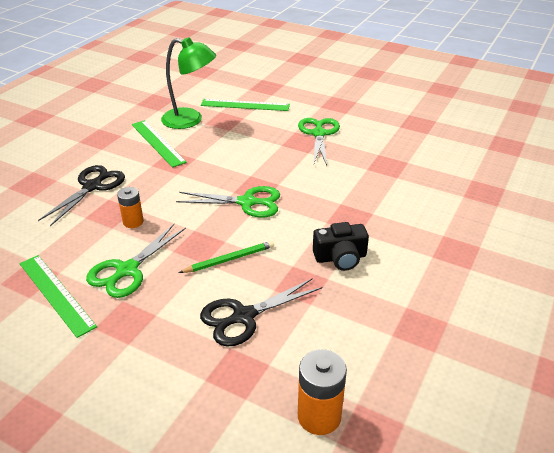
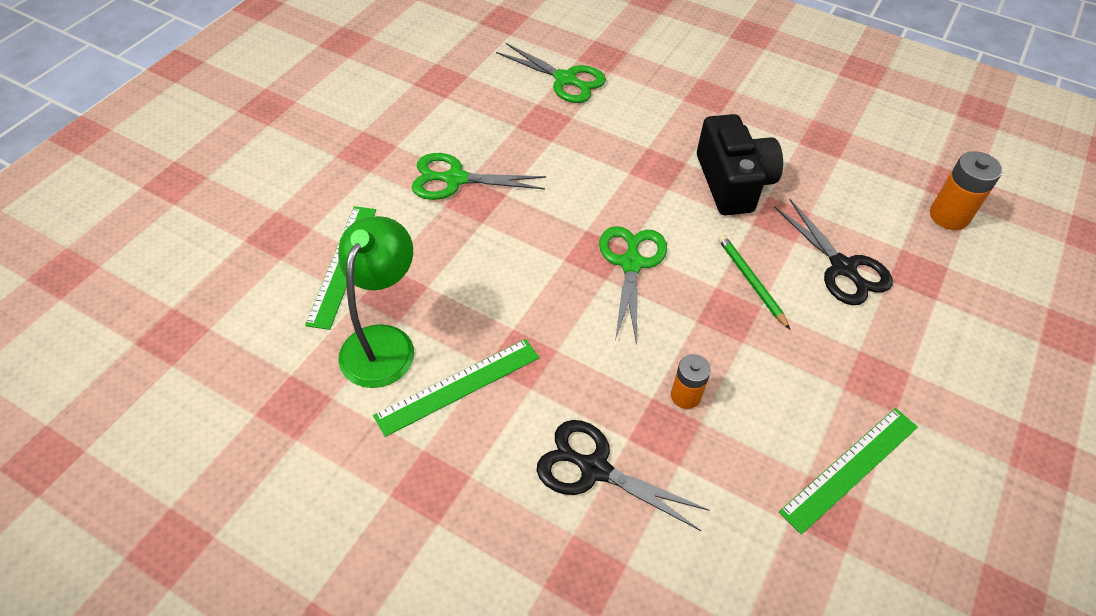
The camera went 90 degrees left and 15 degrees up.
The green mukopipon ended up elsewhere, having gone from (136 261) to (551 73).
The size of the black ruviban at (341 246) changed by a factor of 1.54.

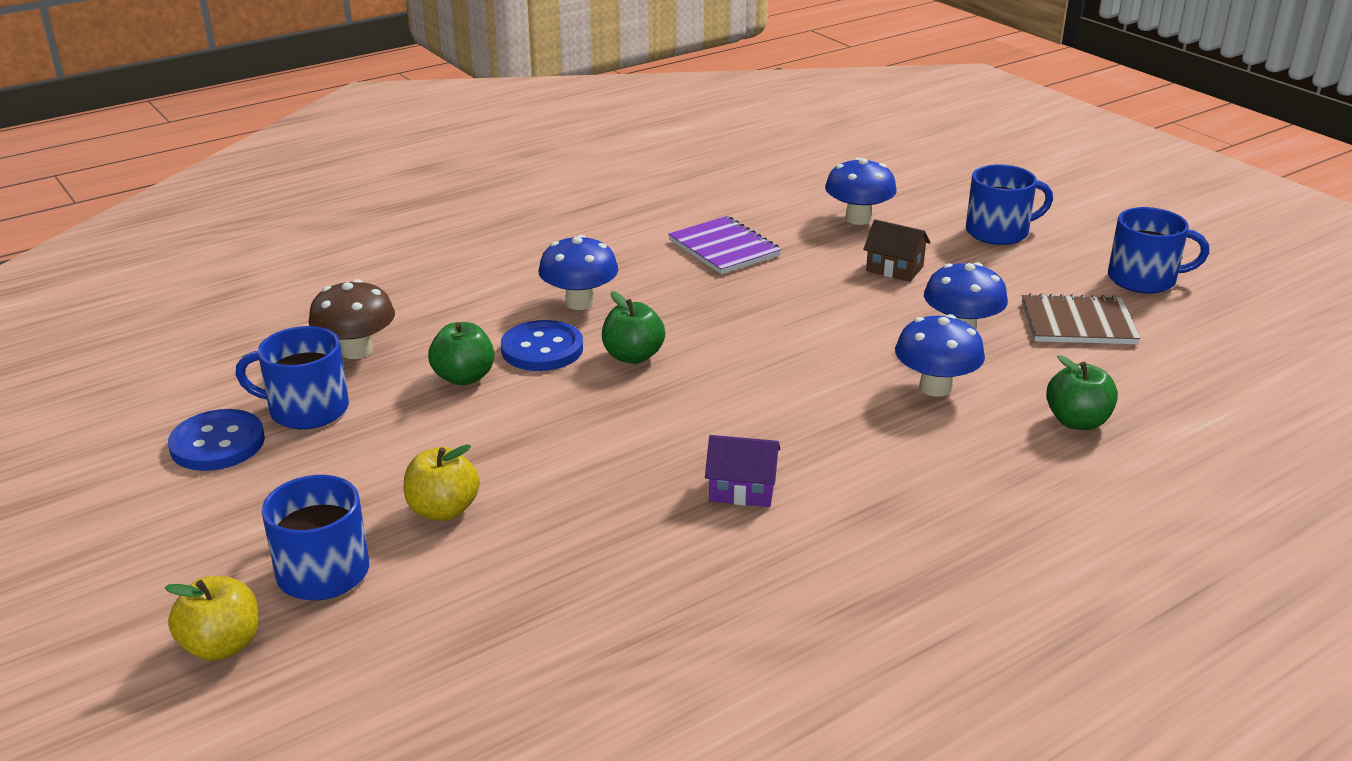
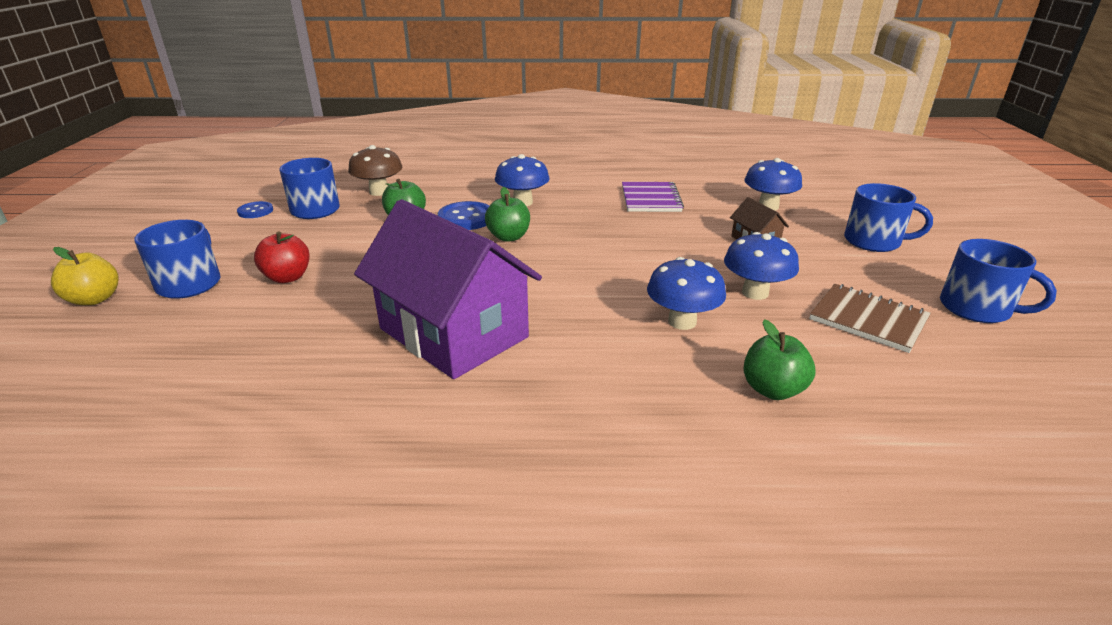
The camera went 35 degrees right and 0 degrees up.
What was the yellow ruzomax at (442 482) turned into the red ruzomax at (281 257).
The size of the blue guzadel at (216 440) changed by a factor of 0.61.
The size of the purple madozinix at (742 471) changed by a factor of 2.46.

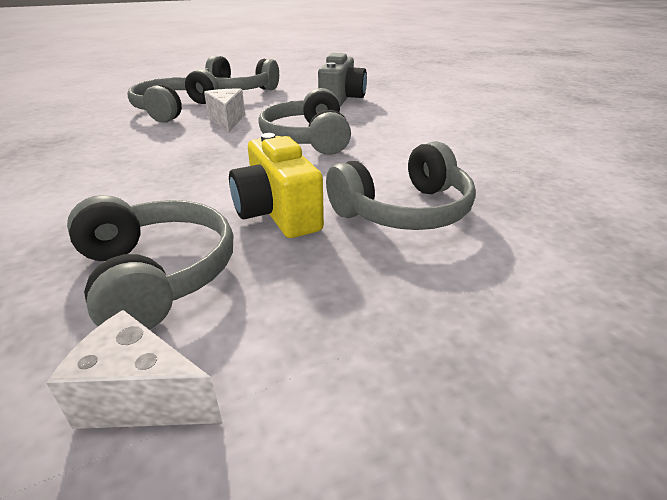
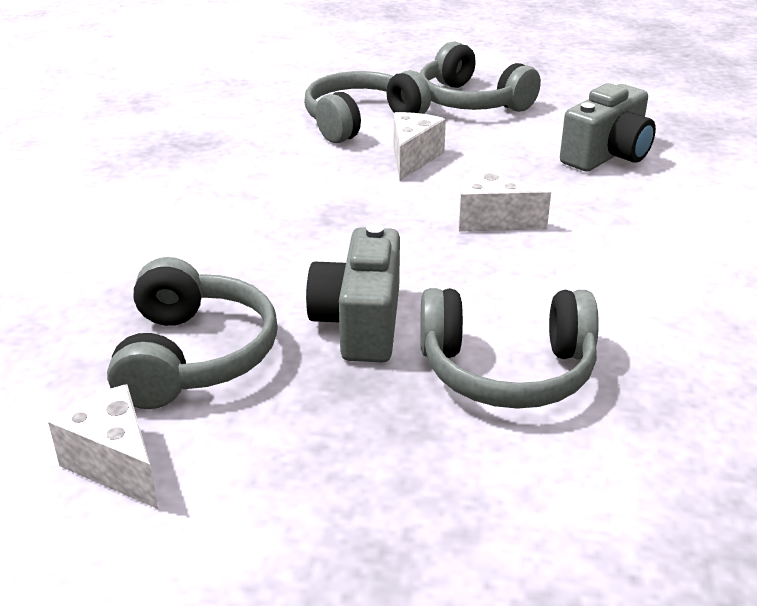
The camera went 30 degrees right and 0 degrees up.
Where the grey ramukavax stood at (304 121), the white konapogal came to stand at (504 199).
What was the yellow ruviban at (276 185) turned into the grey ruviban at (353 293).

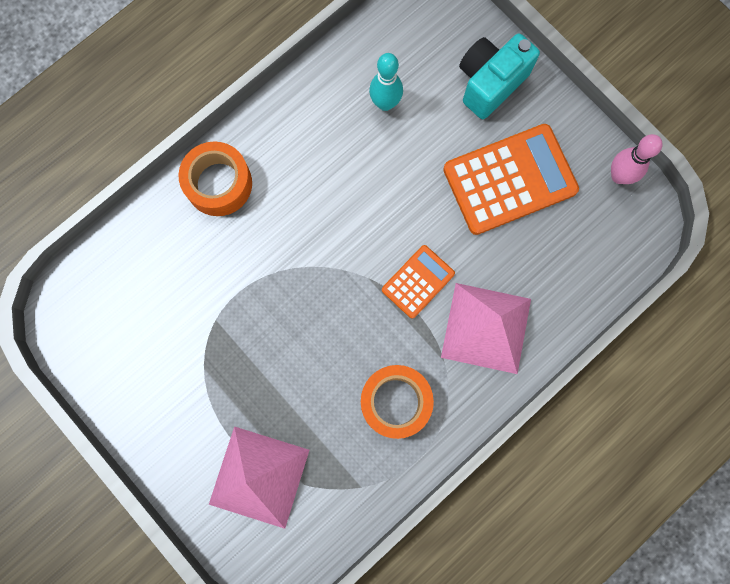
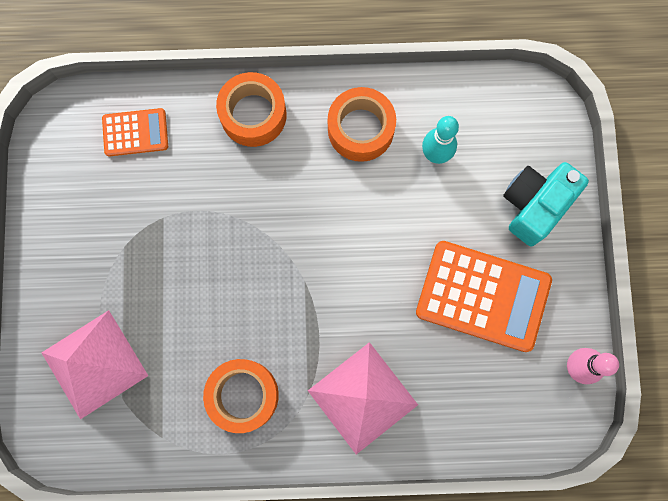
The camera went 40 degrees right and 0 degrees up.
The second view gained the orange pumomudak at (362 124).
The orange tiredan ended up elsewhere, having gone from (418 282) to (135 132).
The turquoise ruviban at (499 76) ended up facing another way, 45 degrees counterclockwise from before.

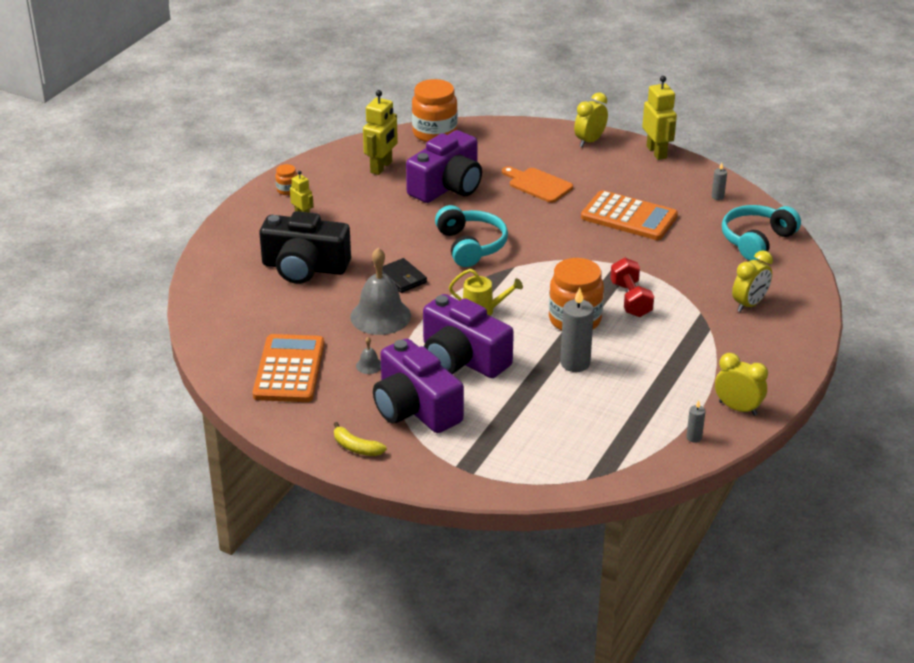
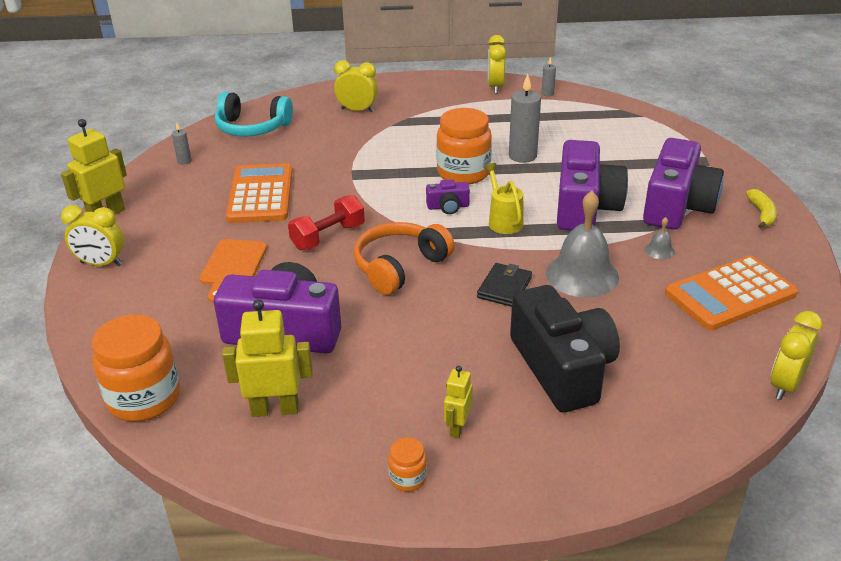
The camera went 120 degrees left and 0 degrees up.
The second view gained the purple ruviban at (448 196).
The second view gained the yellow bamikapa at (796 355).
The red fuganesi ended up elsewhere, having gone from (632 287) to (326 222).
What was the turquoise ramukavax at (471 236) turned into the orange ramukavax at (404 258).

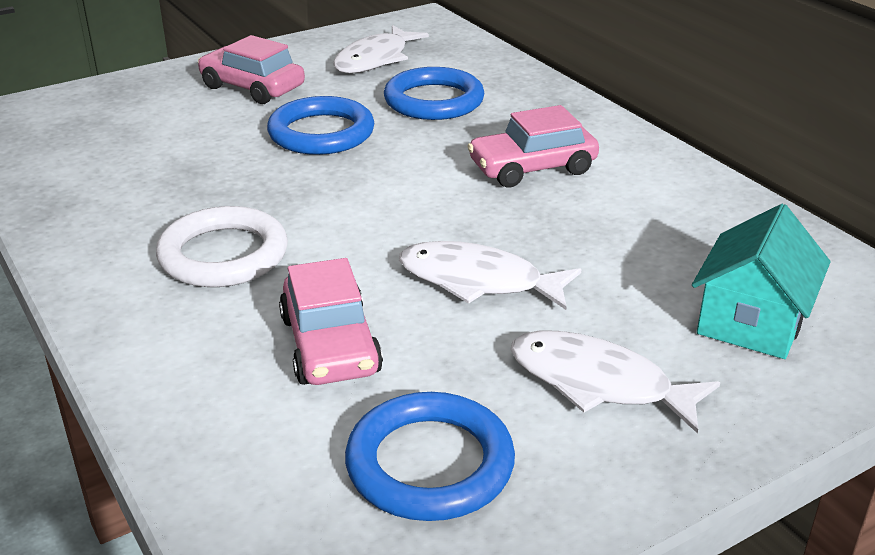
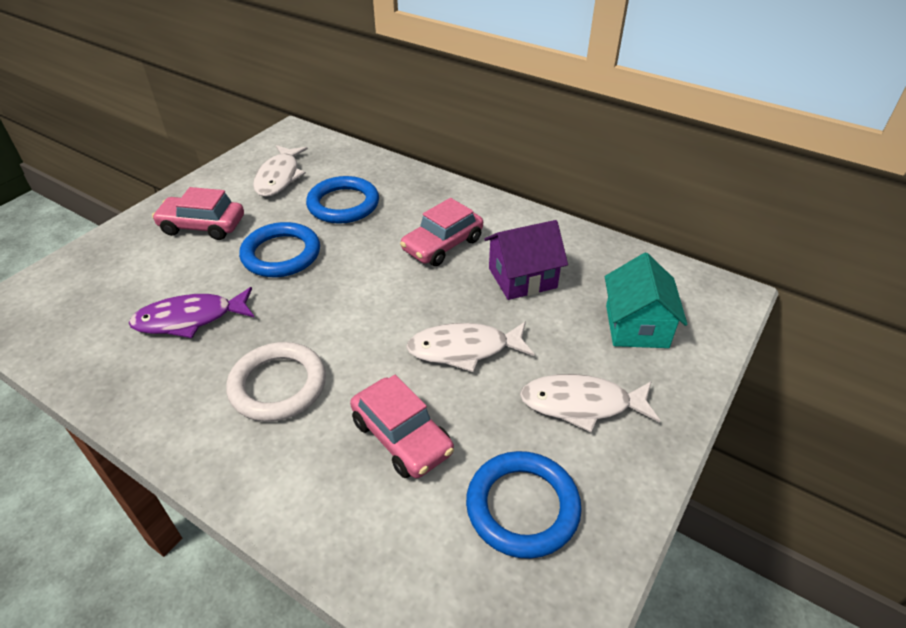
The camera went 25 degrees left and 10 degrees up.
The second view gained the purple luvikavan at (192 312).
The second view gained the purple madozinix at (526 260).

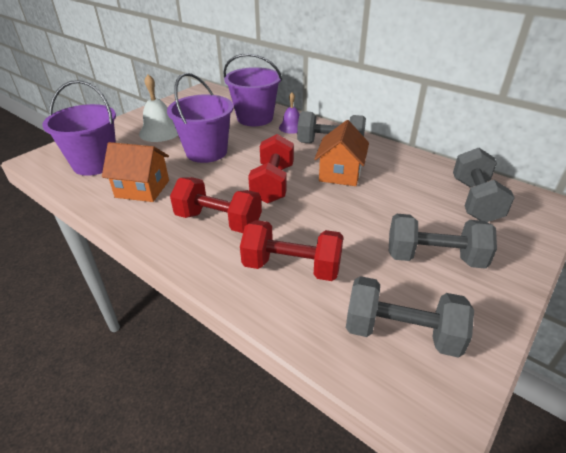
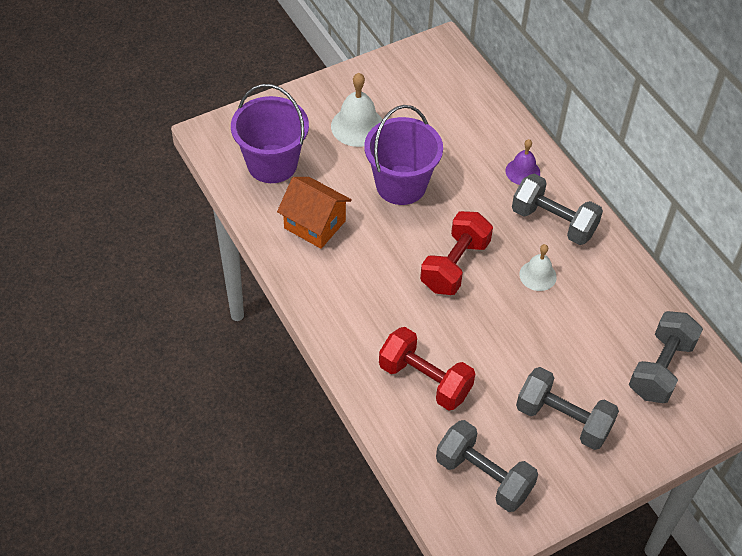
The camera went 20 degrees right and 15 degrees up.
The second view lost the red fuganesi at (216 205).
The second view lost the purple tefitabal at (252 89).
Where the orange madozinix stood at (341 153), the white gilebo came to stand at (538 267).

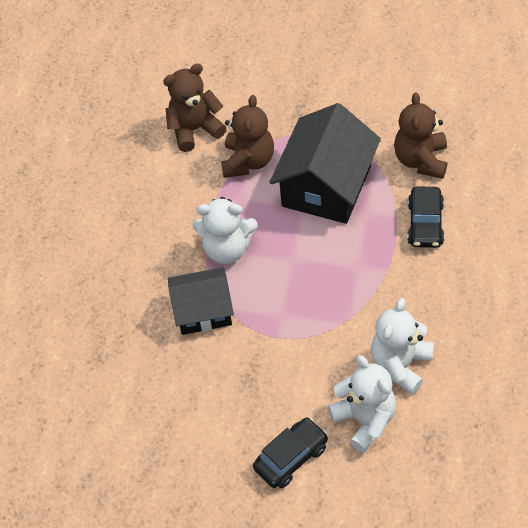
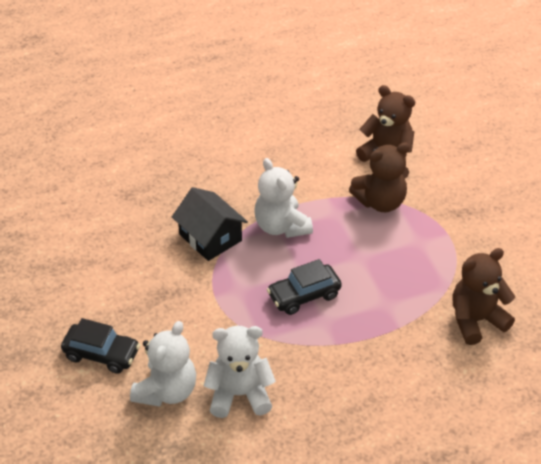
The camera went 55 degrees right and 10 degrees down.
The second view lost the black madozinix at (325 163).
The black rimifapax ended up elsewhere, having gone from (425 217) to (304 287).

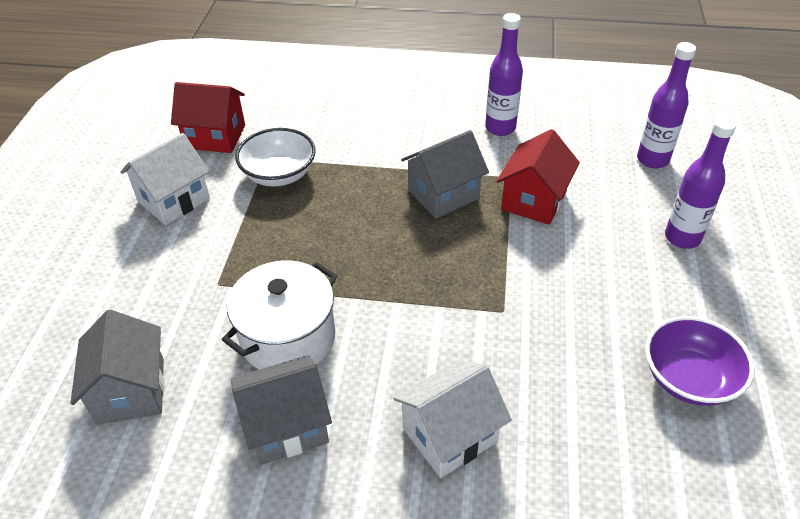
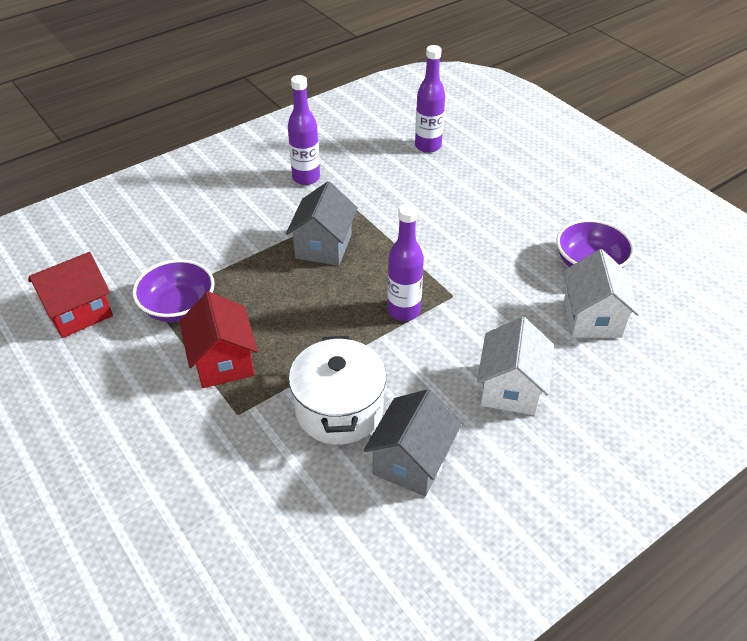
The camera went 45 degrees left and 0 degrees up.
The second view lost the grey madozinix at (117 367).
The white madozinix ended up elsewhere, having gone from (165 179) to (601 293).
The red madozinix ended up elsewhere, having gone from (538 177) to (218 340).
The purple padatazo ended up elsewhere, having gone from (700 183) to (406 262).
What was the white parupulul at (275 157) turned into the purple parupulul at (173 290).

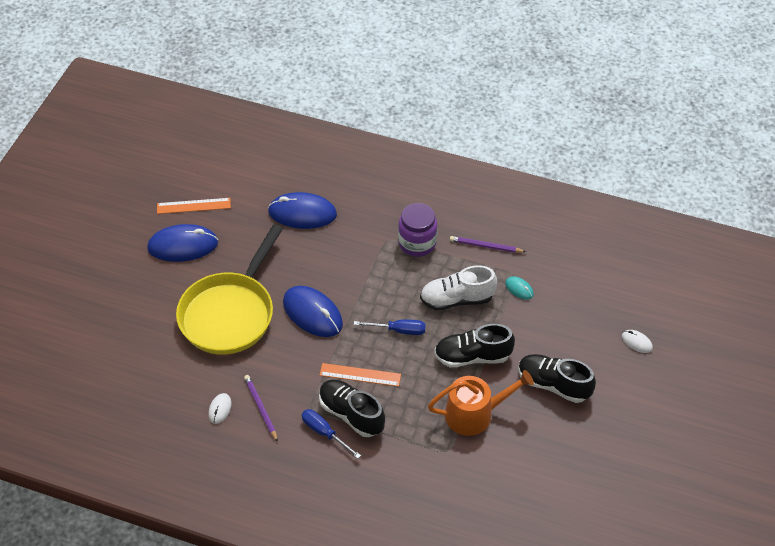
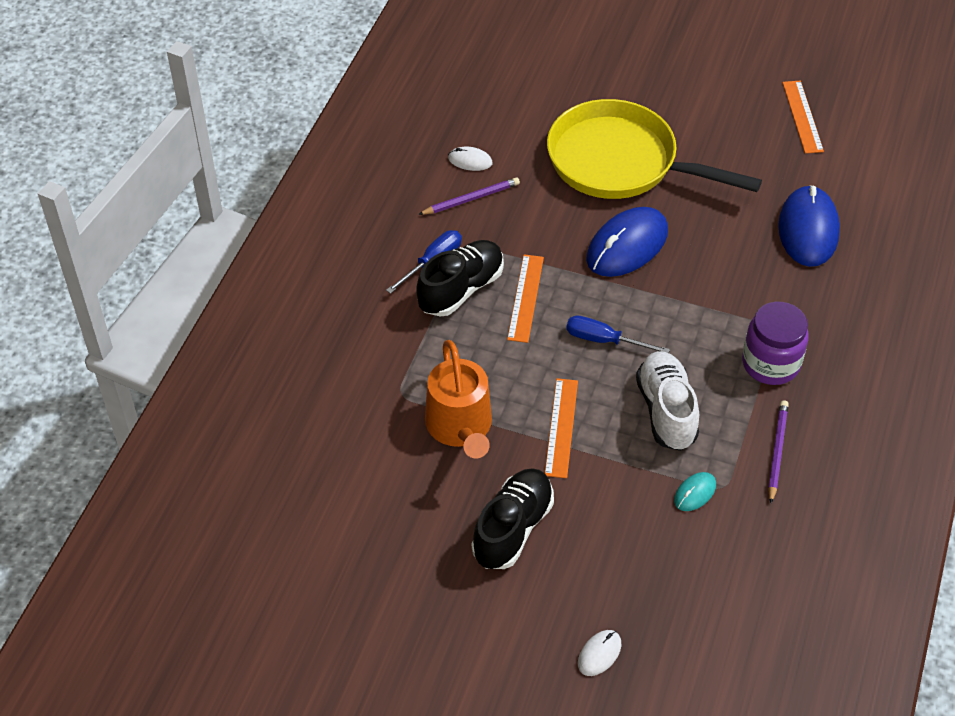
The camera went 90 degrees right and 0 degrees up.
The second view lost the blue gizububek at (182 243).
Where the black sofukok stood at (474 345), the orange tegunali came to stand at (561 428).
The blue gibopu at (390 327) ended up facing another way, 105 degrees clockwise from before.

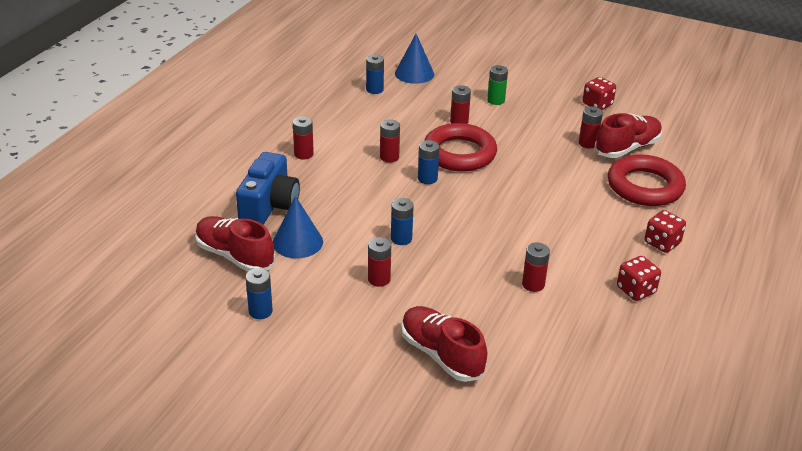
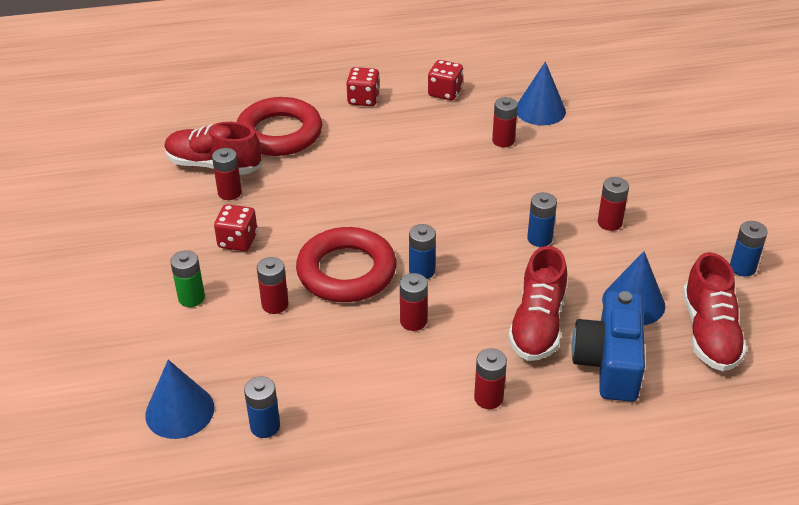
The camera went 125 degrees left and 5 degrees up.
The second view gained the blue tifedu at (541 93).
The red sofukok ended up elsewhere, having gone from (444 344) to (537 303).
The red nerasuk ended up elsewhere, having gone from (599 93) to (235 227).
The blue ruviban at (268 188) ended up facing another way, 60 degrees counterclockwise from before.

